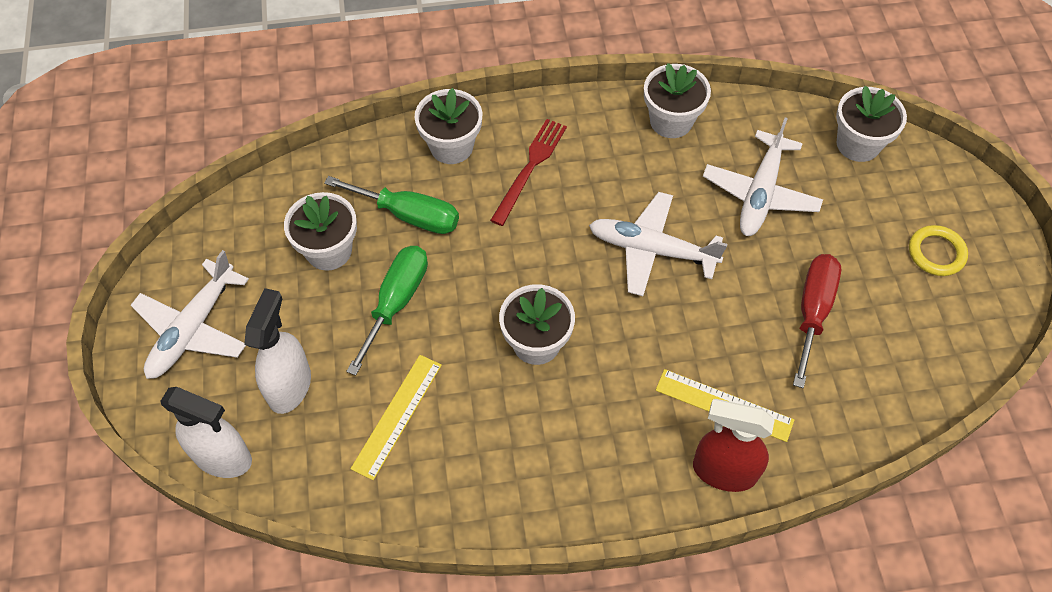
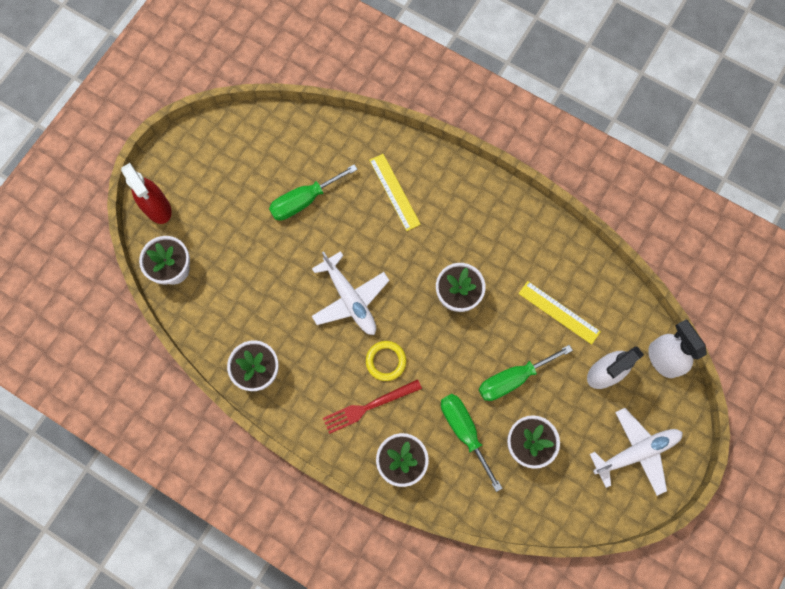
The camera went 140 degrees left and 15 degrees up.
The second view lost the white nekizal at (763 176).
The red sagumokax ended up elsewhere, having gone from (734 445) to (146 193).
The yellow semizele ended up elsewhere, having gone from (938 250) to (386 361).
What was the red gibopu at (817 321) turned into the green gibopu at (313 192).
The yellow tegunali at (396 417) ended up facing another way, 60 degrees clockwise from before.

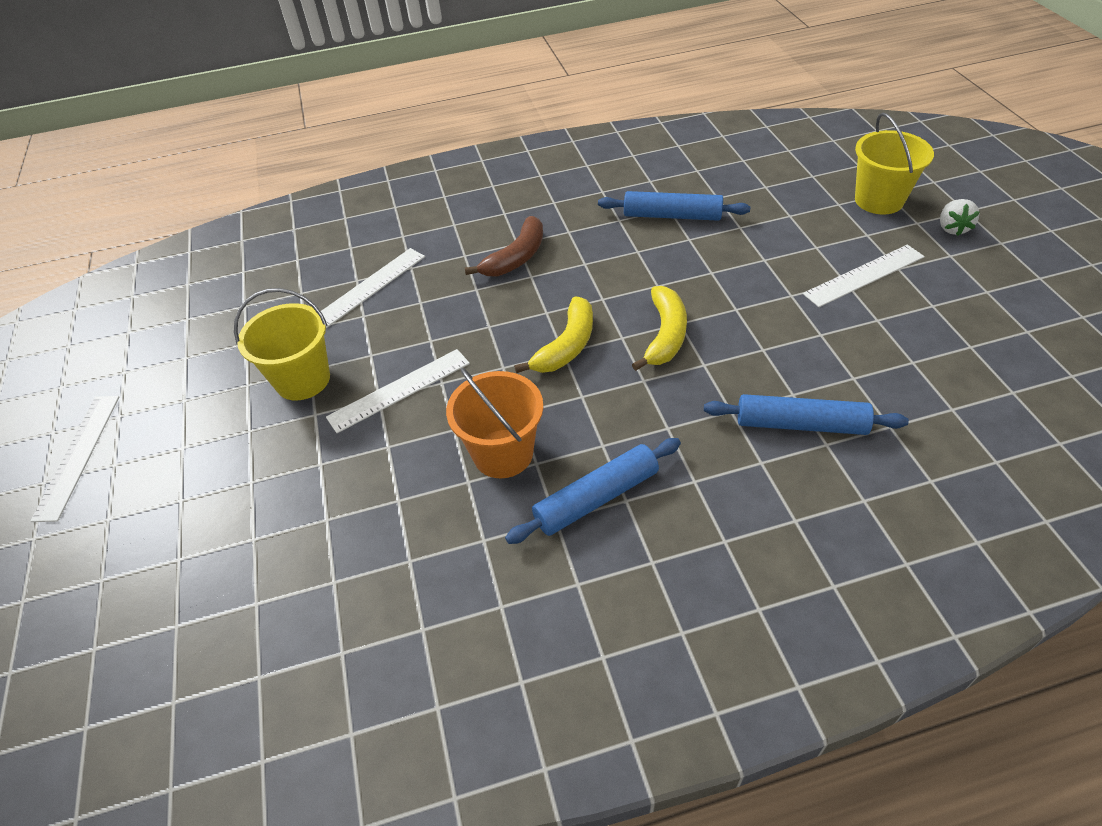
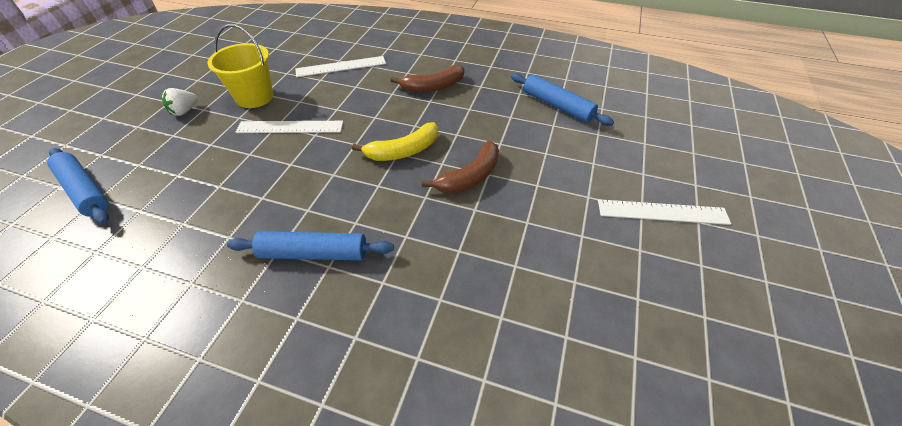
The camera went 30 degrees right and 0 degrees up.
The second view lost the white tegunali at (75 459).
The second view lost the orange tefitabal at (494 423).
The second view lost the yellow tefitabal at (894 163).
The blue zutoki ended up elsewhere, having gone from (806 414) to (78 186).
The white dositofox ended up elsewhere, having gone from (960 217) to (179 102).
What was the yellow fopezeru at (659 328) turned into the brown fopezeru at (460 167).

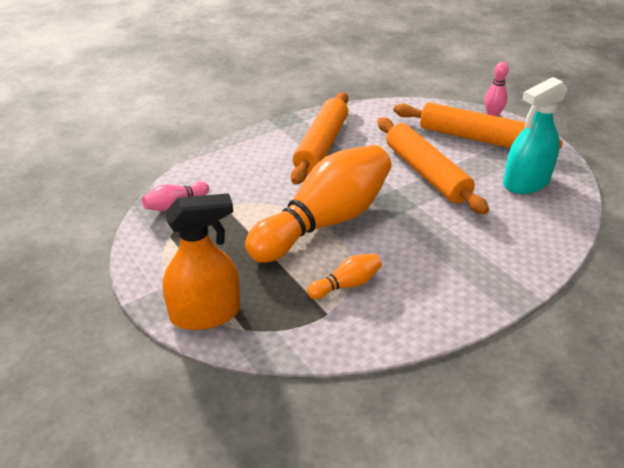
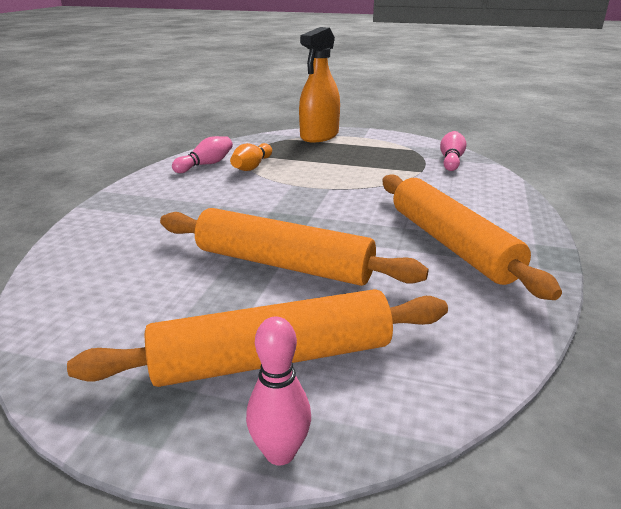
The camera went 140 degrees right and 10 degrees down.
The second view lost the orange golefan at (318 204).
The second view lost the turquoise sagumokax at (535 135).
The second view gained the pink golefan at (202 154).

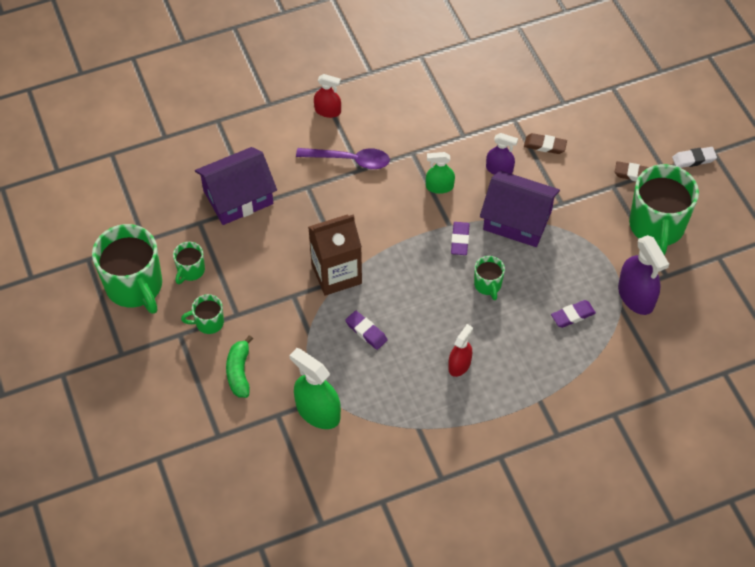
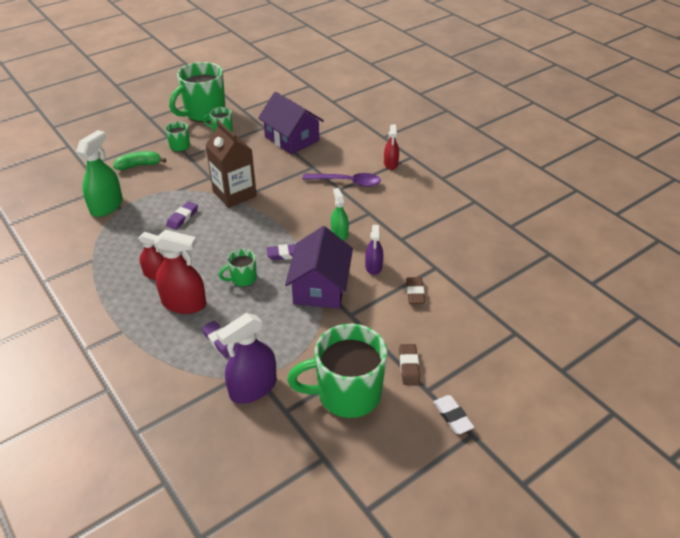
The camera went 75 degrees right and 15 degrees down.
The second view gained the red sagumokax at (180 272).
The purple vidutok at (343 158) ended up facing another way, 75 degrees counterclockwise from before.

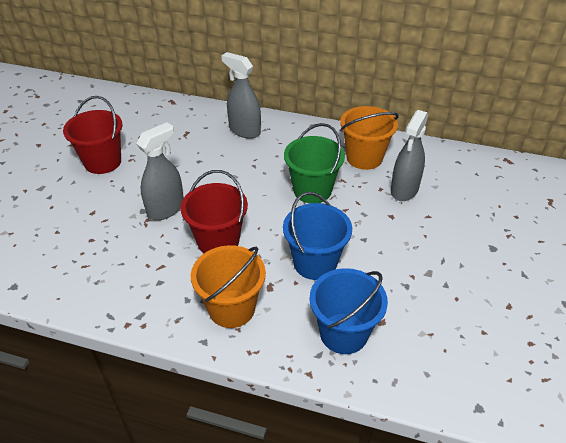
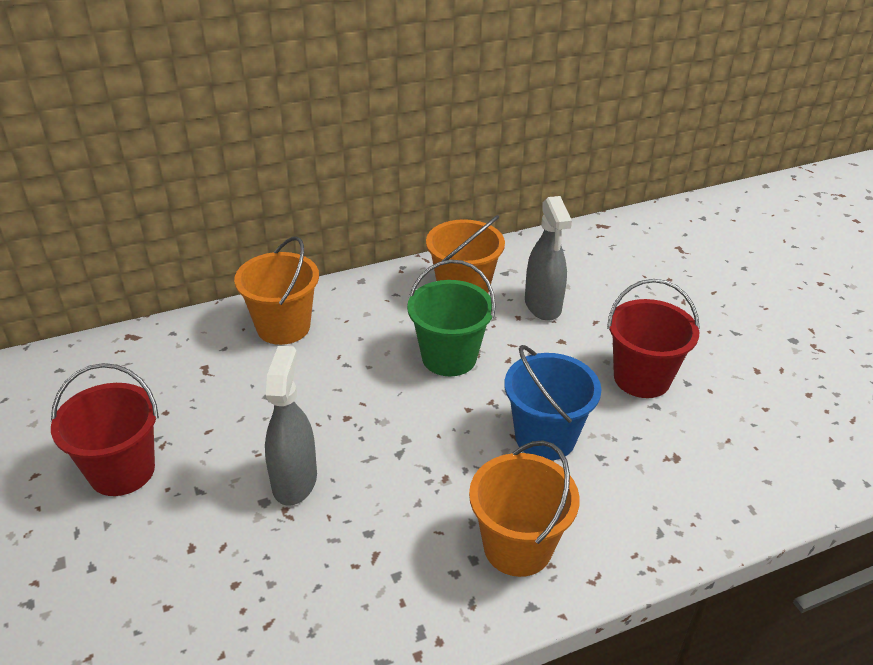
The camera went 40 degrees left and 5 degrees down.
The second view lost the blue tefitabal at (349 311).
The red tefitabal ended up elsewhere, having gone from (214 211) to (653 338).
Where the grey sagumokax stood at (241 95), the orange tefitabal came to stand at (276 290).

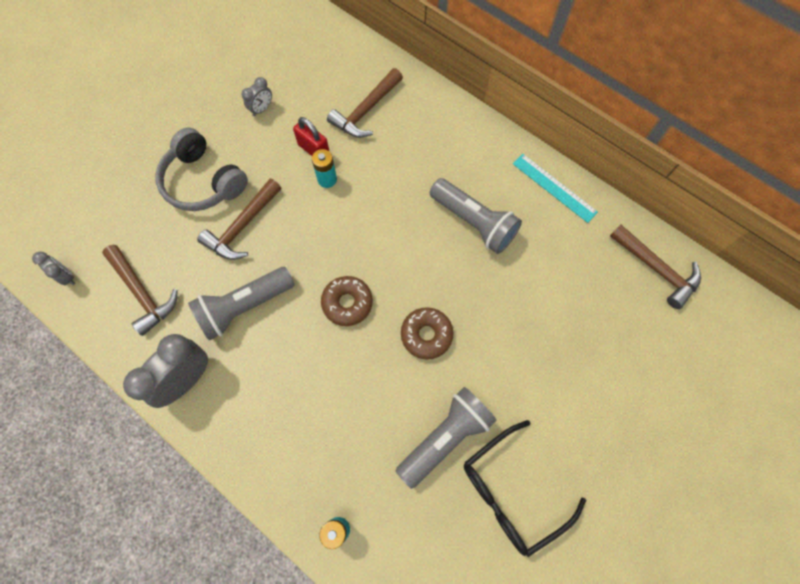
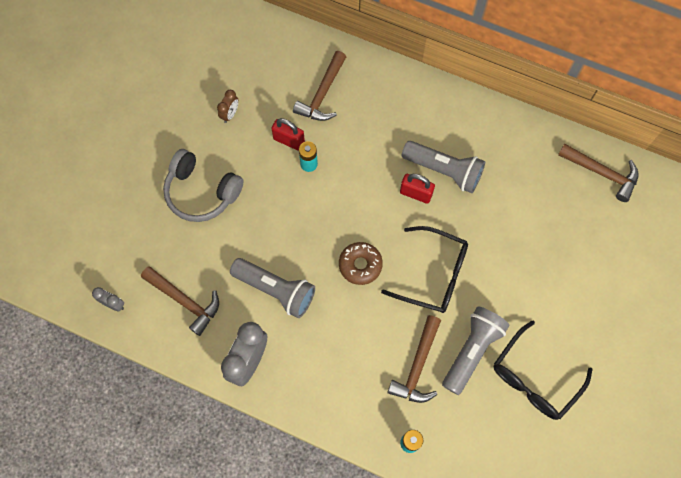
The camera went 15 degrees left and 0 degrees up.
The second view lost the turquoise tegunali at (555 188).
The second view gained the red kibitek at (417 189).
The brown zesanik ended up elsewhere, having gone from (239 219) to (414 359).
Where the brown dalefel stood at (427 333), the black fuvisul came to stand at (424 269).
What was the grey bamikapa at (257 96) turned into the brown bamikapa at (228 106).
The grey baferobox at (241 304) ended up facing another way, 105 degrees counterclockwise from before.

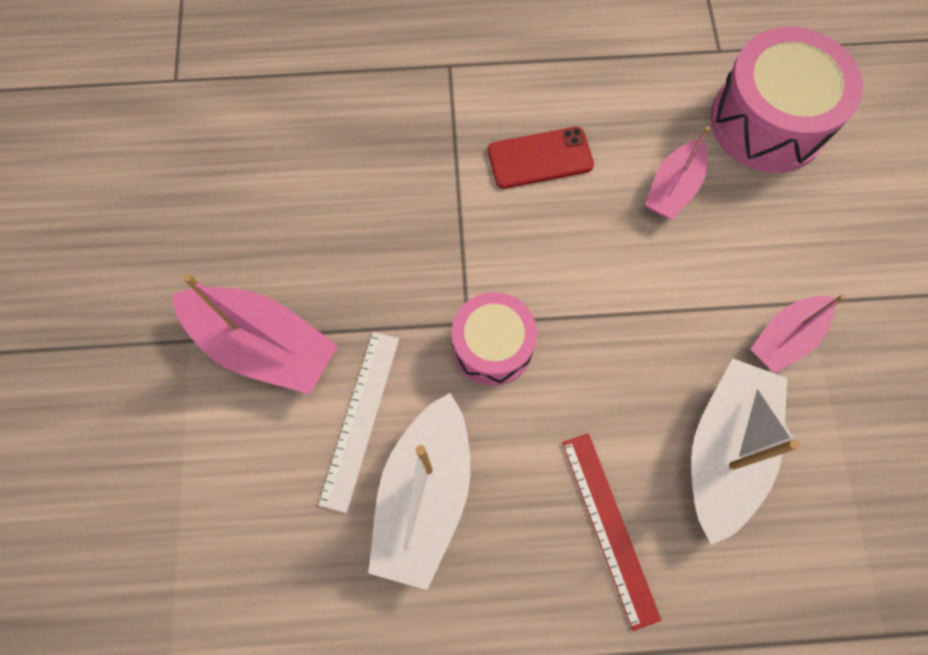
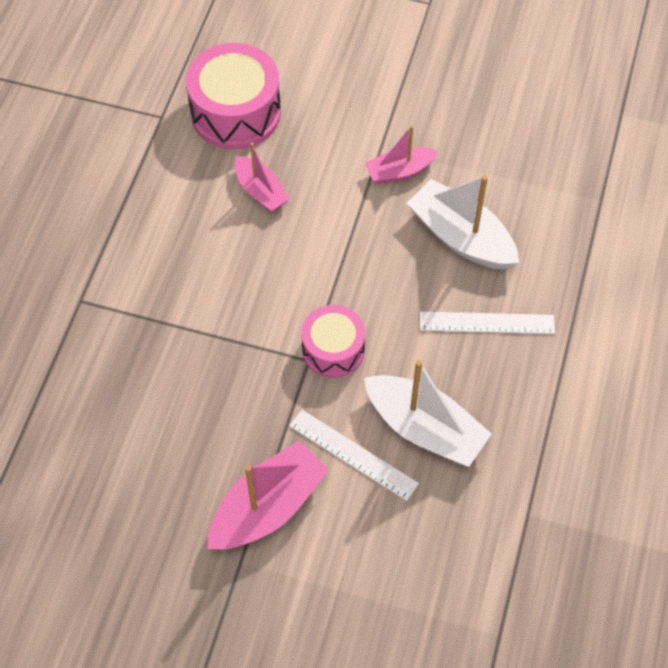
The camera went 70 degrees left and 10 degrees down.
The second view lost the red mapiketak at (541 158).
What was the red tegunali at (611 532) turned into the white tegunali at (487 322).
The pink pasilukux at (798 334) ended up facing another way, 90 degrees clockwise from before.

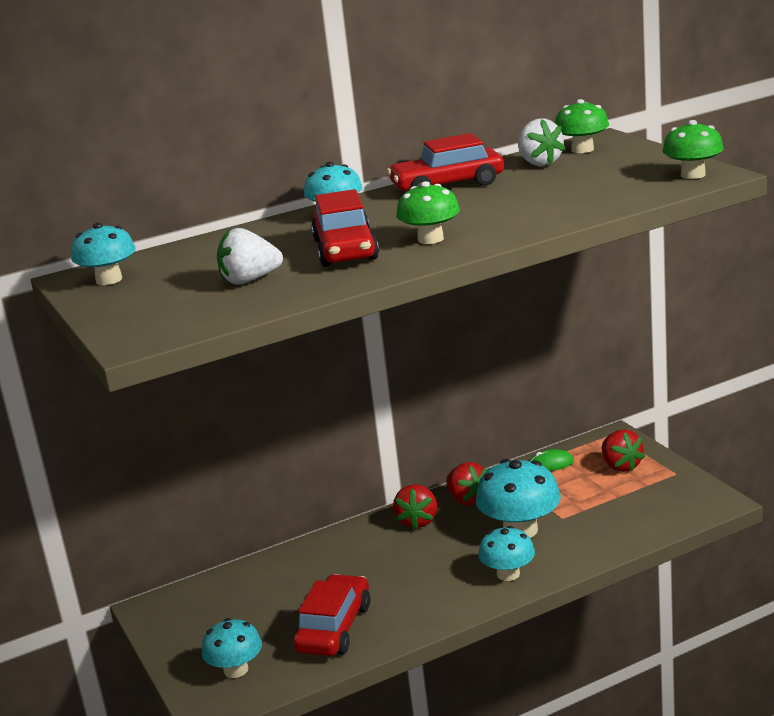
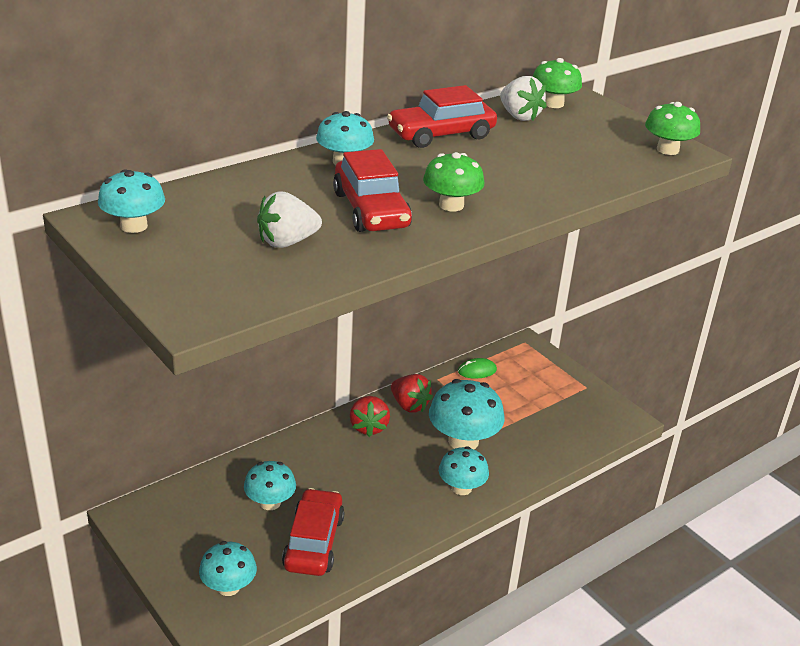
The camera went 15 degrees left and 10 degrees up.
The second view lost the red dositofox at (623 450).
The second view gained the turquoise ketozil at (270 485).

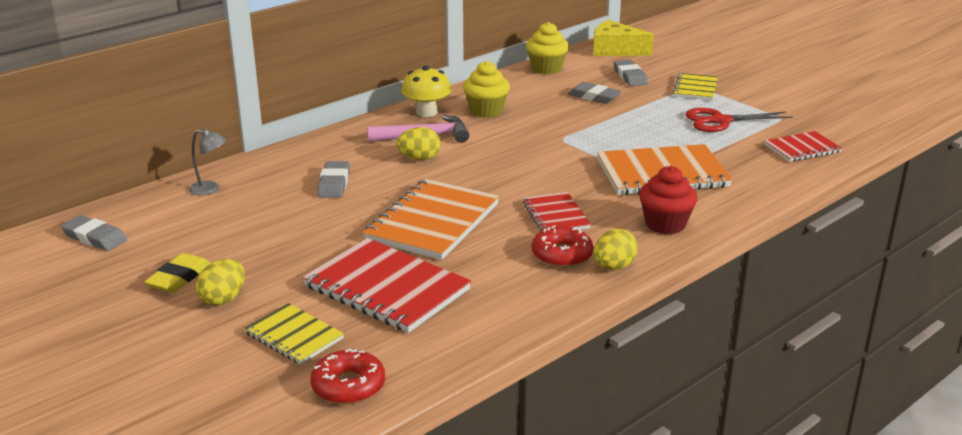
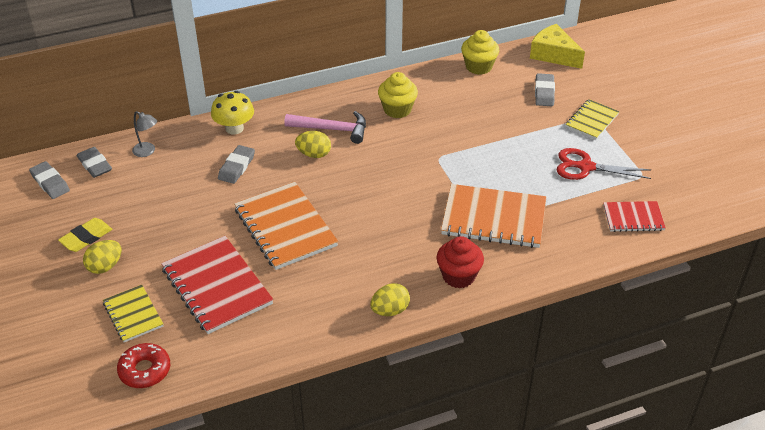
The camera went 20 degrees right and 15 degrees up.
The second view lost the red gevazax at (556 211).
The second view lost the red dalefel at (562 246).
The yellow ketozil ended up elsewhere, having gone from (426 91) to (232 112).
The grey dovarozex ended up elsewhere, having gone from (594 93) to (94 162).
The orange gevazax at (431 219) ended up facing another way, 75 degrees counterclockwise from before.

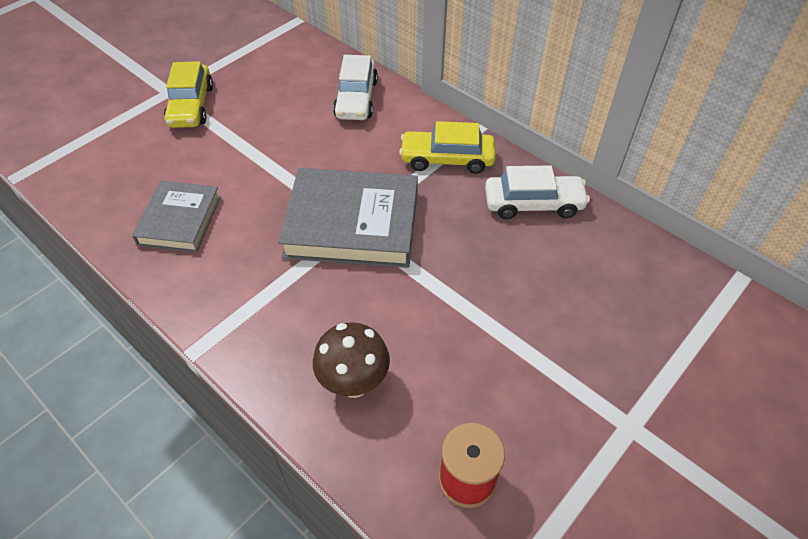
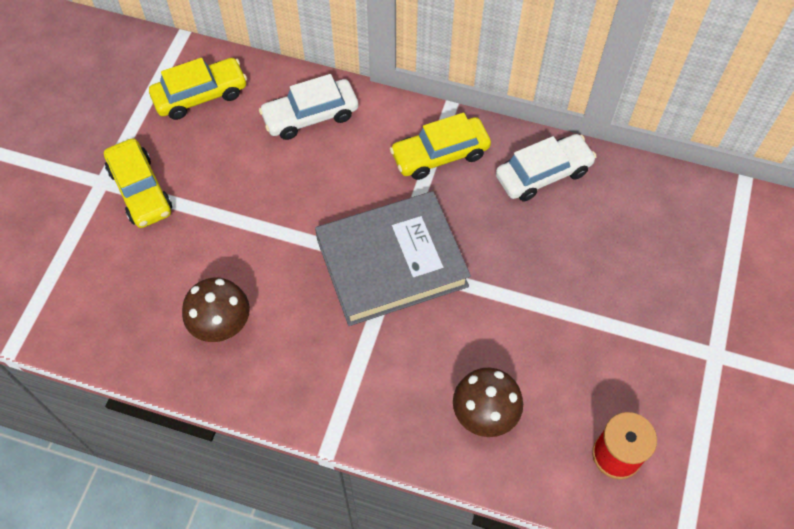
The camera went 25 degrees left and 10 degrees up.
The second view gained the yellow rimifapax at (198 89).
Where the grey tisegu stood at (176 217), the brown ketozil came to stand at (216 310).
The white rimifapax at (355 87) ended up facing another way, 90 degrees clockwise from before.

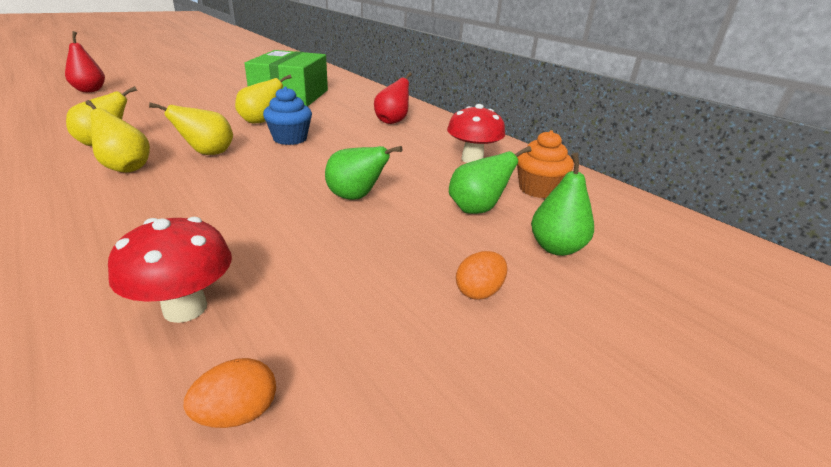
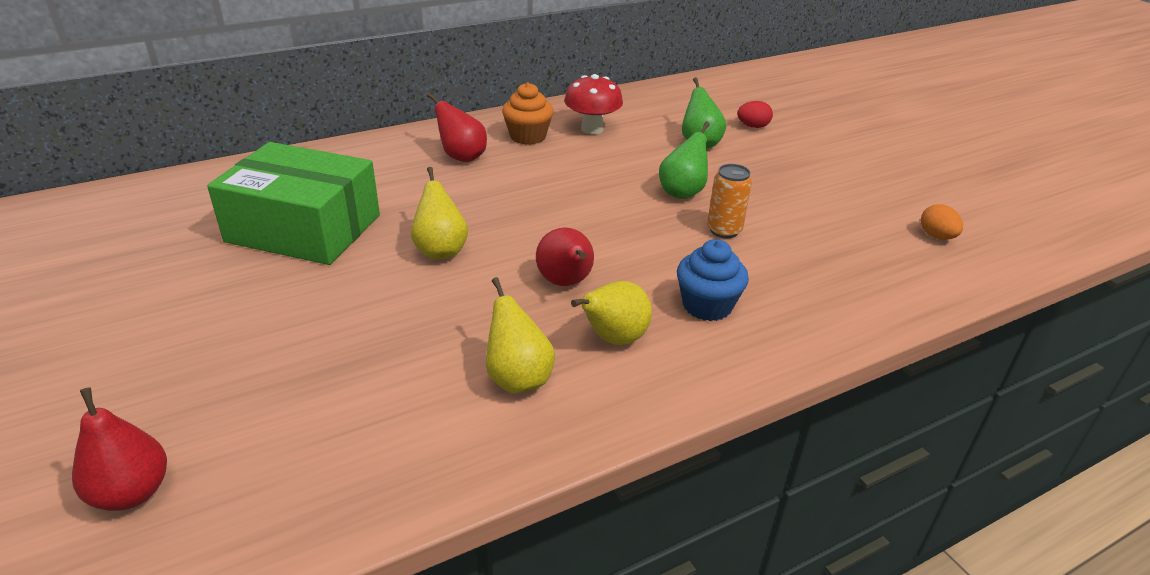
The camera went 80 degrees left and 5 degrees up.
The second view lost the red ketozil at (170 270).
The second view lost the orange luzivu at (481 275).
The second view gained the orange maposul at (729 201).
The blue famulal ended up elsewhere, having gone from (287 115) to (713 280).
The orange famulal ended up elsewhere, having gone from (545 164) to (528 113).
Where the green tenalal stood at (562 204), the red luzivu came to stand at (755 114).
What was the yellow tenalal at (191 128) turned into the red tenalal at (565 256).

